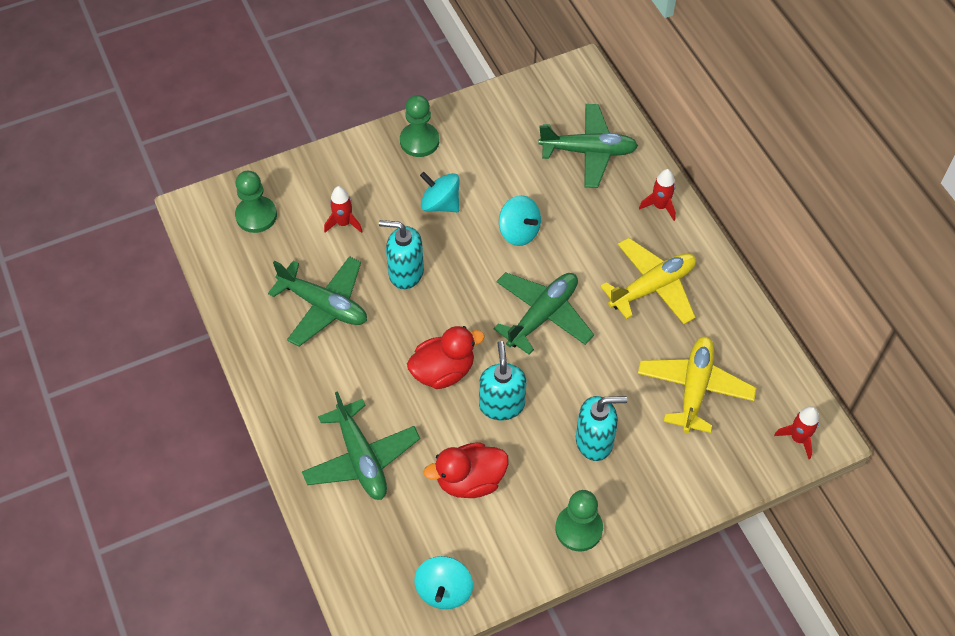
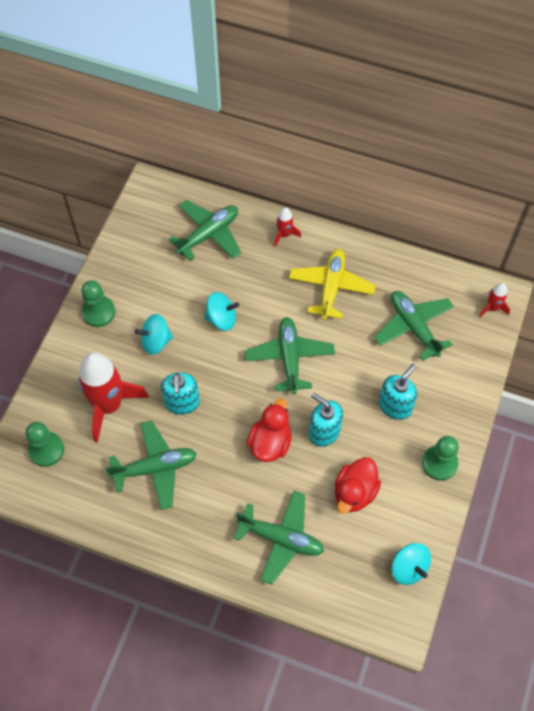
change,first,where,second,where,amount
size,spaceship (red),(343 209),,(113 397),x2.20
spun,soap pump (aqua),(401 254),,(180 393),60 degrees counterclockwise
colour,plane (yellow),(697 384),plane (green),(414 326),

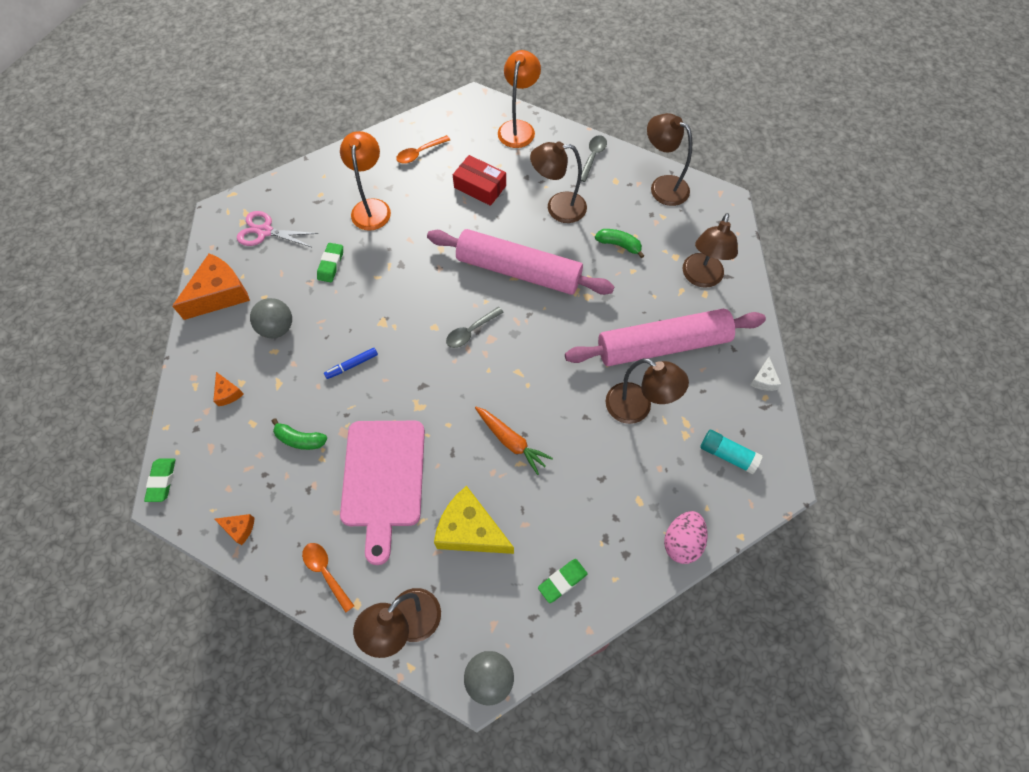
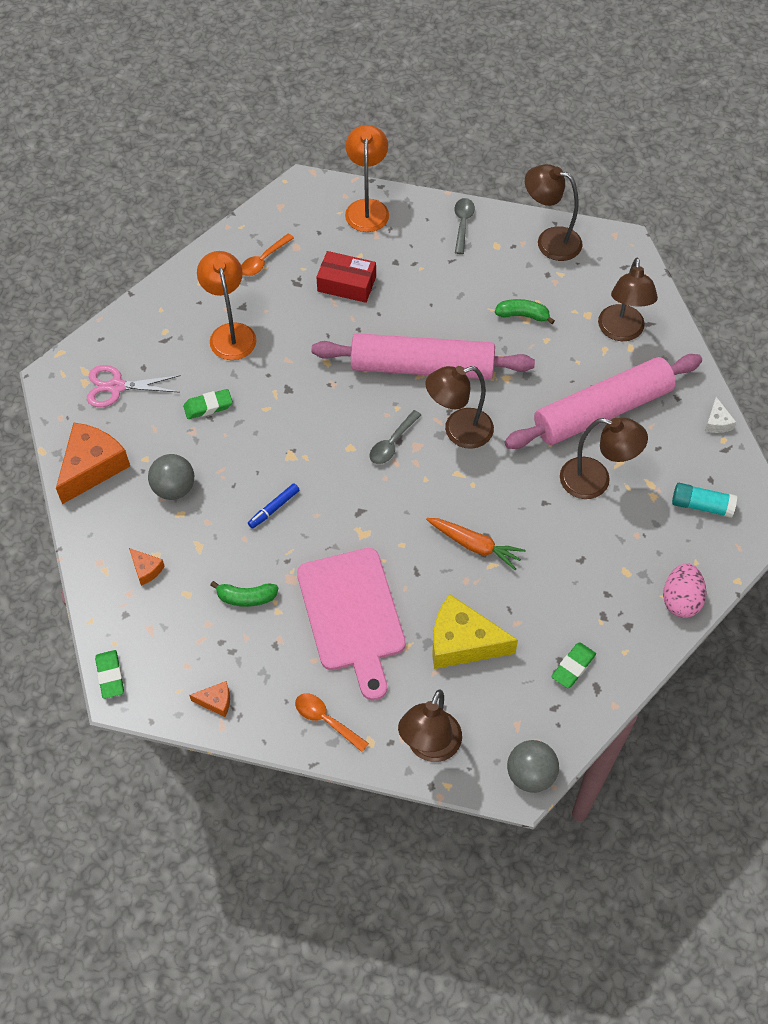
change,first,where,second,where,amount
spun,gum eraser (green),(330 262),,(208 404),75 degrees clockwise
relocated,reading lamp (dark brown),(558 182),,(460 407),

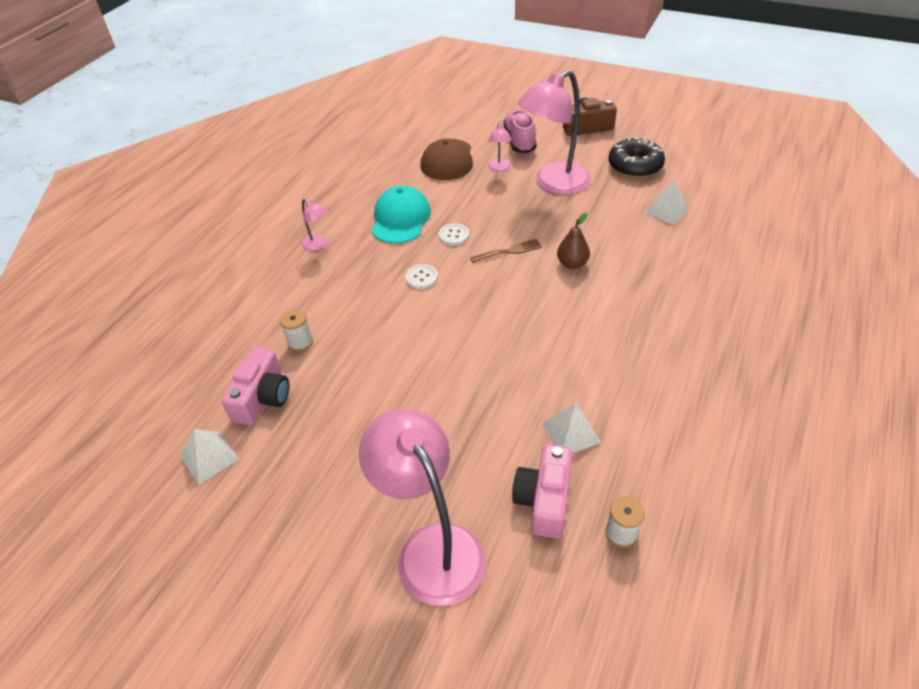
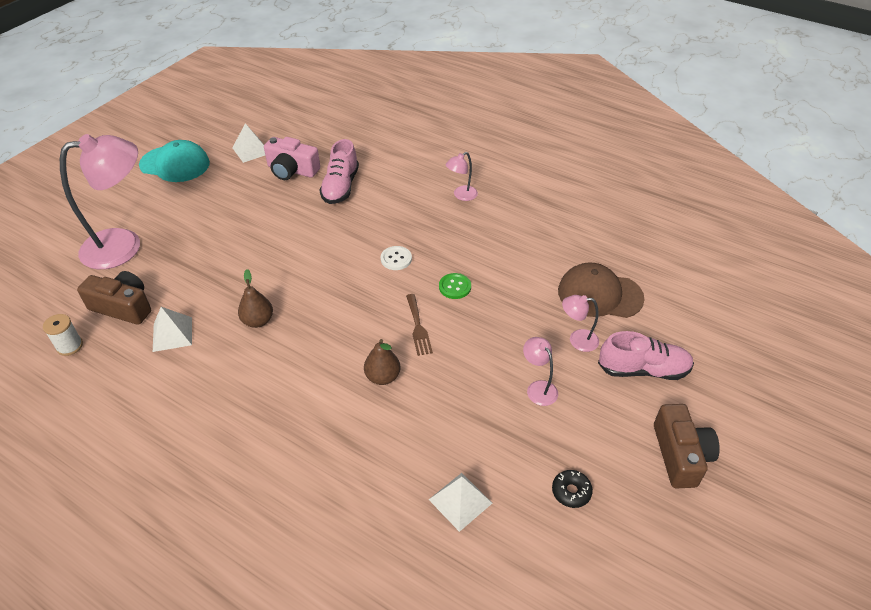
change,first,where,second,where,amount
exchanged,reel of thread (white),(296 330),lace-up shoe (rosy),(339 171),
relocated,cap (aqua),(401 214),,(174 161),
colour,sewing button (white),(454 234),sewing button (green),(455 286),
colour,camera (rosy),(542 491),camera (dark brown),(114 298),
size,reading lamp (rosy),(554 132),,(540 371),x0.44
size,doughnut (black),(636 158),,(572 489),x0.49
appeared,,,pear fruit (dark brown),(255 298),

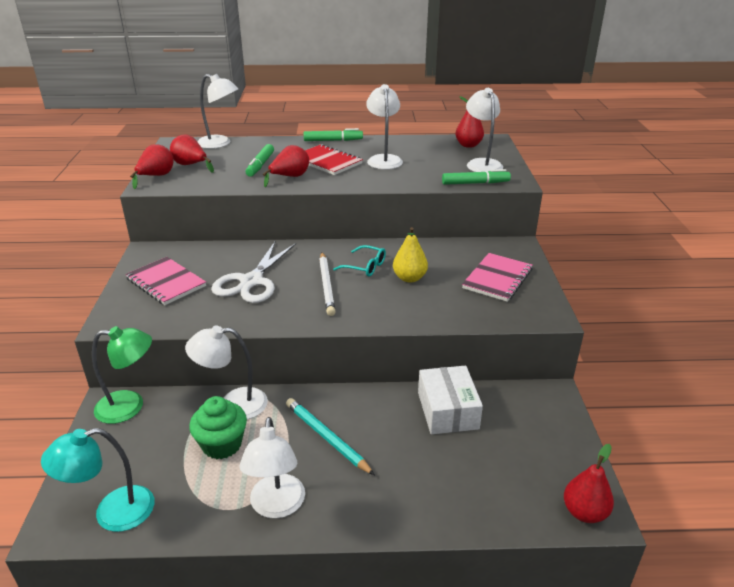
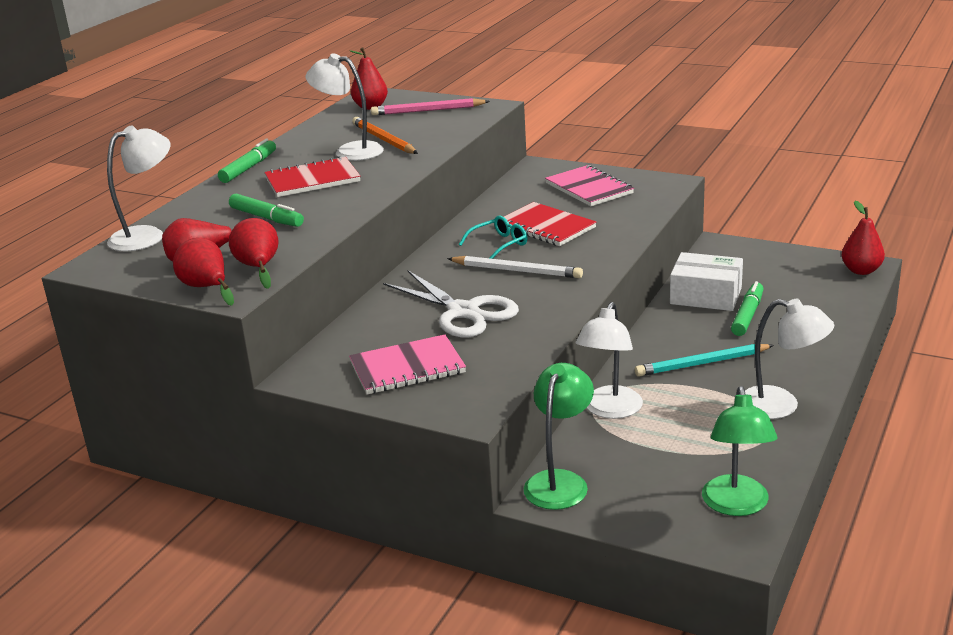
change,first,where,second,where,amount
colour,reading lamp (aqua),(98 480),reading lamp (green),(740 451),
missing,fairy cake (green),(218 427),,,
relocated,pear fruit (red),(286 166),,(253 253),
exchanged,pear fruit (yellow),(410 255),notebook (red),(550 224),
relocated,felt pen (green),(476 177),,(747 308),
exchanged,reading lamp (white),(484 130),pencil (rosy),(430 106),
appeared,,,pencil (bright orange),(385 135),

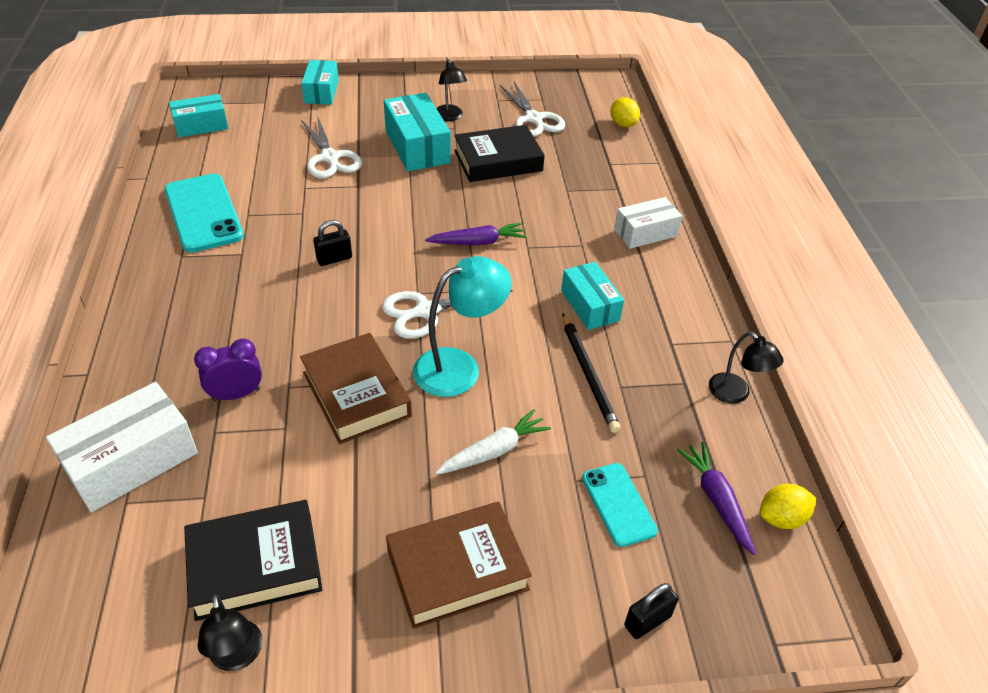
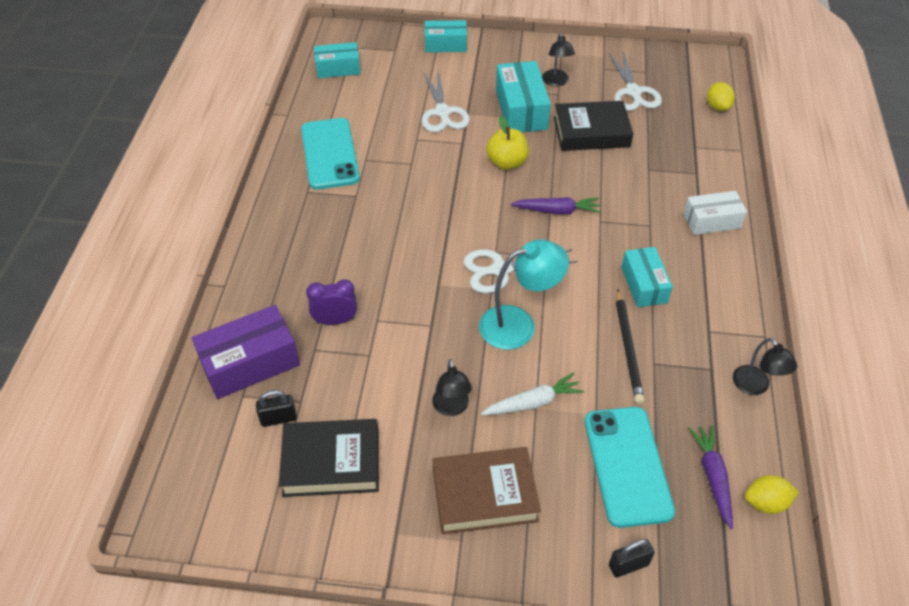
change,first,where,second,where,amount
colour,box (white),(122 447),box (violet),(246 352),
relocated,reading lamp (black),(230 632),,(452 387),
missing,book (dark brown),(356 388),,,
spun,box (aqua),(320 82),,(445 36),75 degrees clockwise
relocated,small lock (black),(332 243),,(276 408),
size,mobile phone (aqua),(620 505),,(629 467),x1.69
appeared,,,apple fruit (yellow),(507 143),

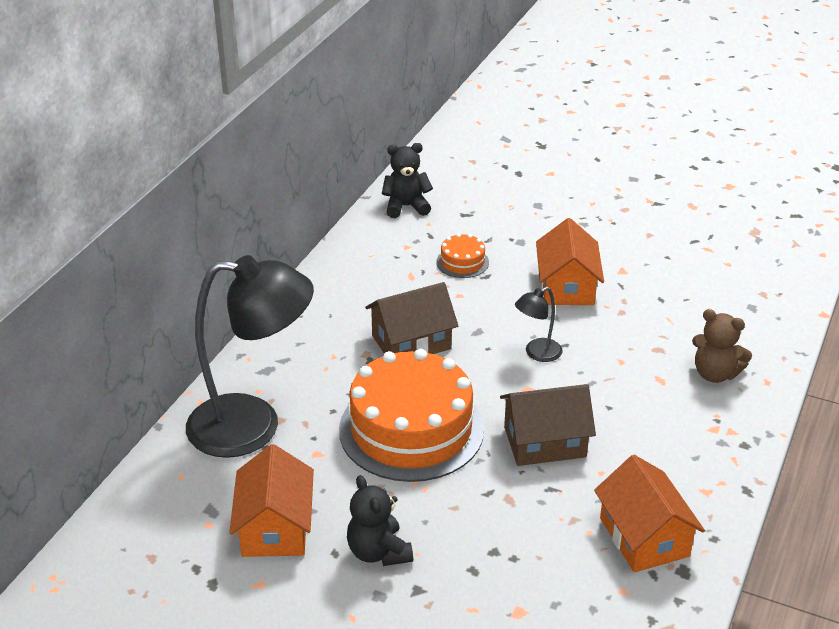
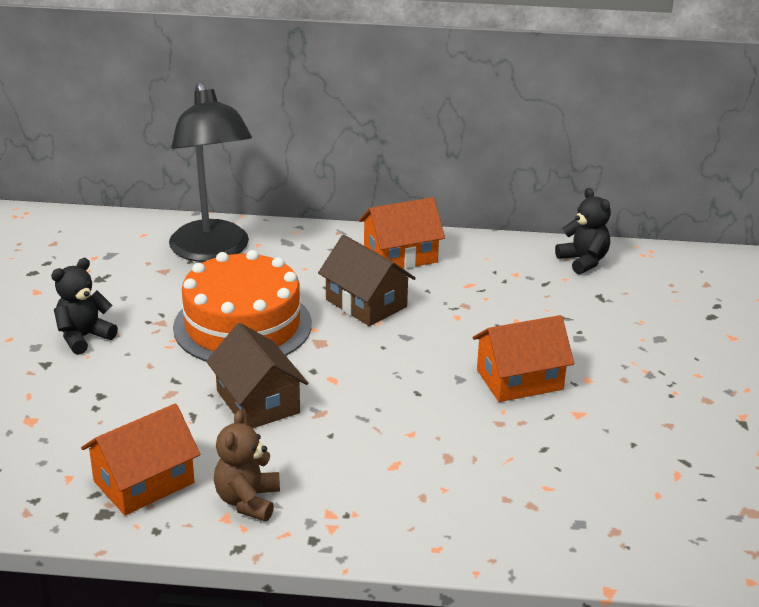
change,first,where,second,where,amount
relocated,house (bright orange),(271 500),,(402 233),
missing,layer cake (bright orange),(462 255),,,
missing,reading lamp (black),(538 324),,,
relocated,stuffed bear (dark brown),(722 346),,(247 465),

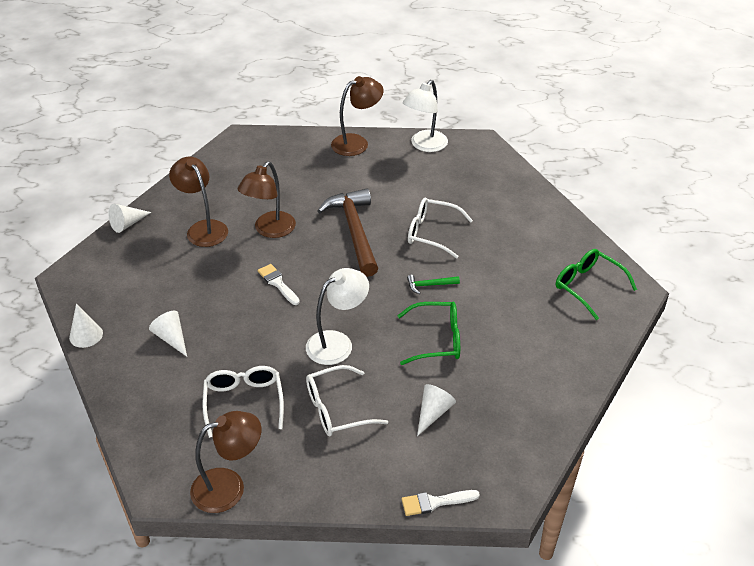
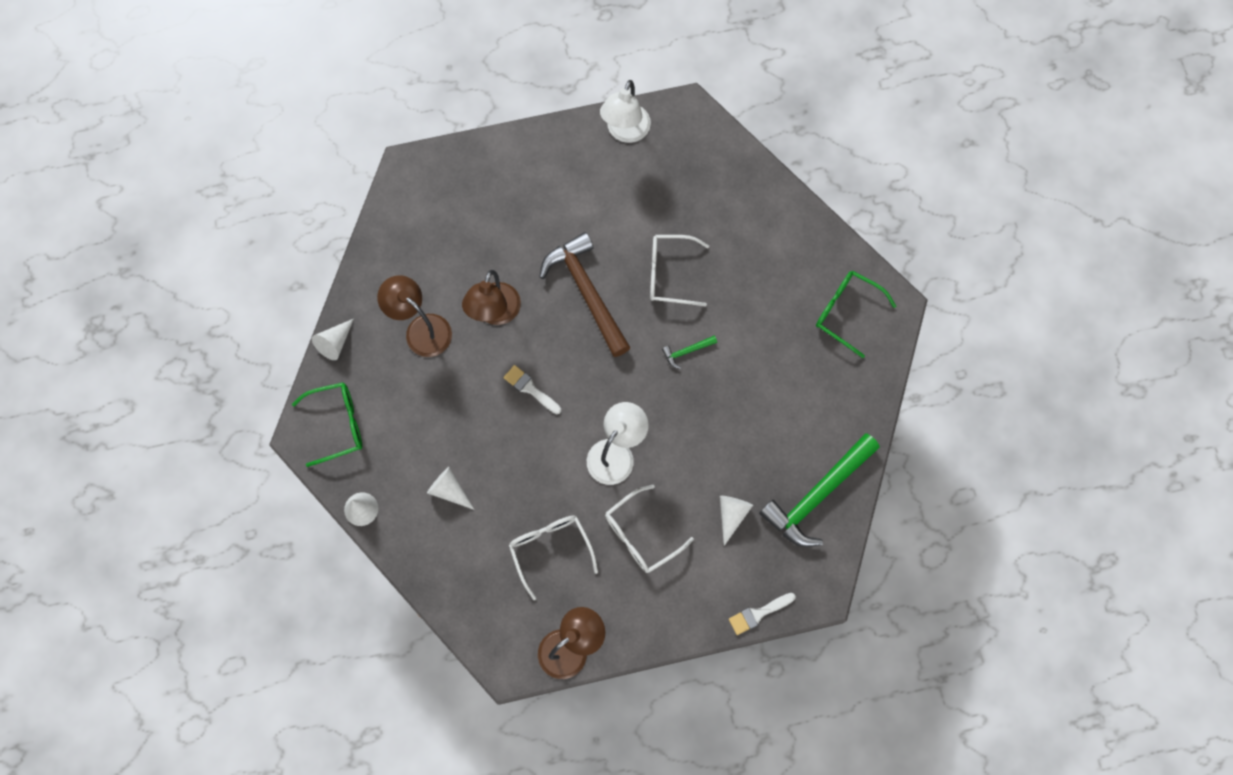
change,first,where,second,where,amount
missing,reading lamp (dark brown),(357 116),,,
relocated,eyeglasses (green),(428 333),,(327 424),
appeared,,,claw hammer (green),(819 490),

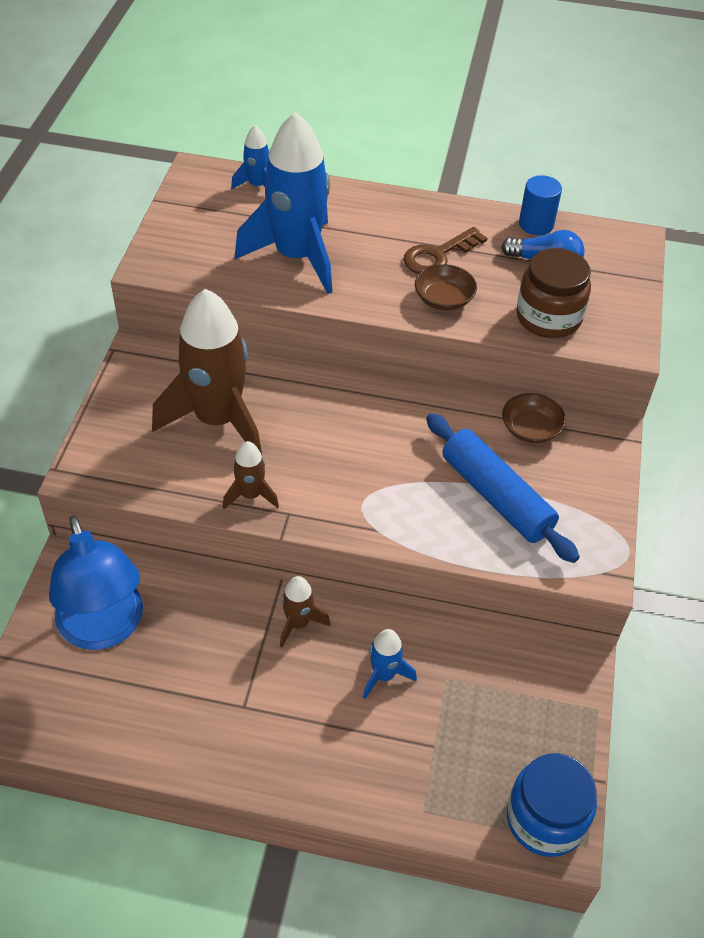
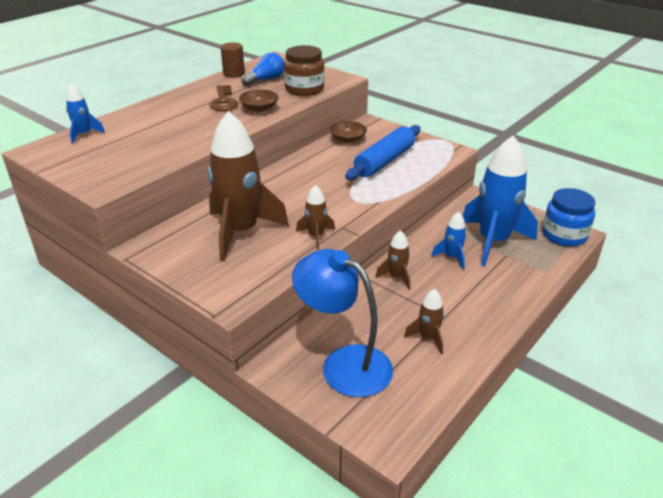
change,first,where,second,where,amount
spun,reading lamp (blue),(96 582),,(342 323),150 degrees counterclockwise
relocated,spaceship (blue),(283 203),,(500 200),
spun,dough roller (blue),(503 488),,(382 152),45 degrees counterclockwise
colour,solid cylinder (blue),(540 205),solid cylinder (dark brown),(233 60),
appeared,,,spaceship (dark brown),(424 321),

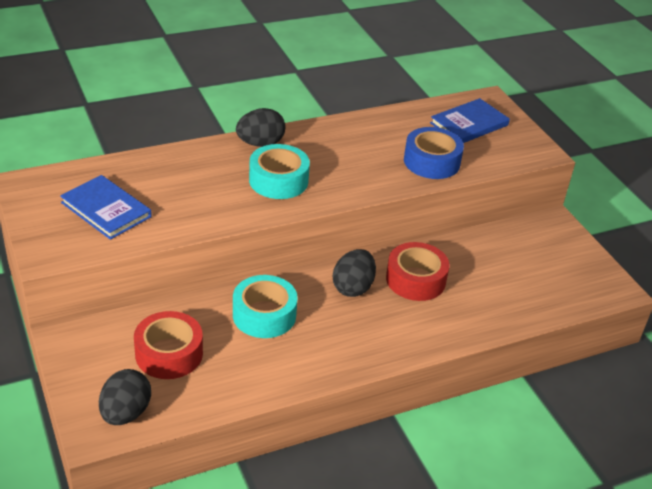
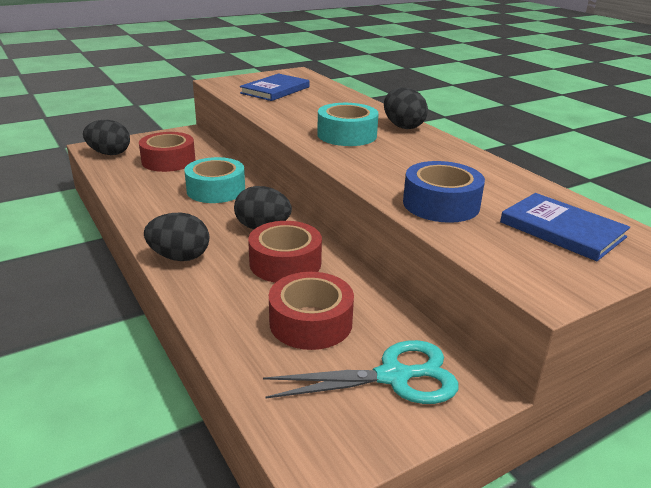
change,first,where,second,where,amount
appeared,,,toy egg (black),(176 237),
appeared,,,scissors (aqua),(361 372),
appeared,,,roll of tape (red),(311 311),

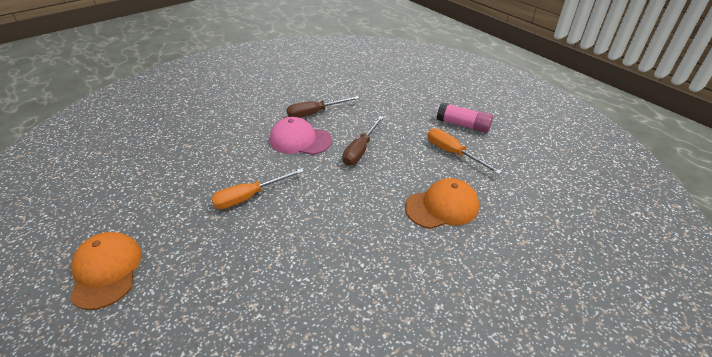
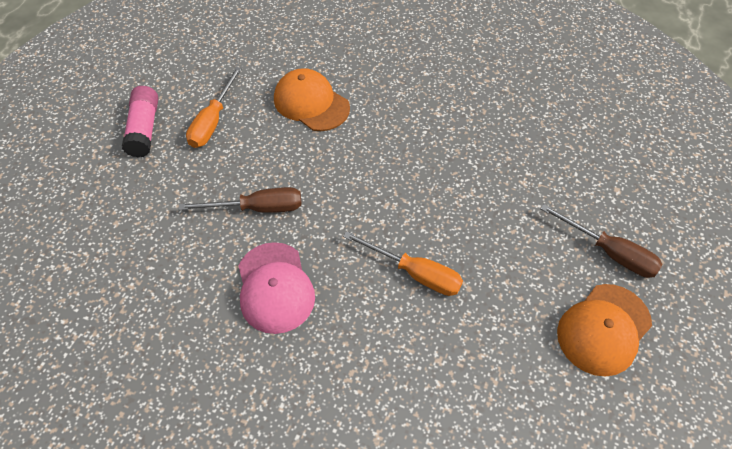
change,first,where,second,where,amount
relocated,hand screwdriver (dark brown),(323 107),,(601 241),

